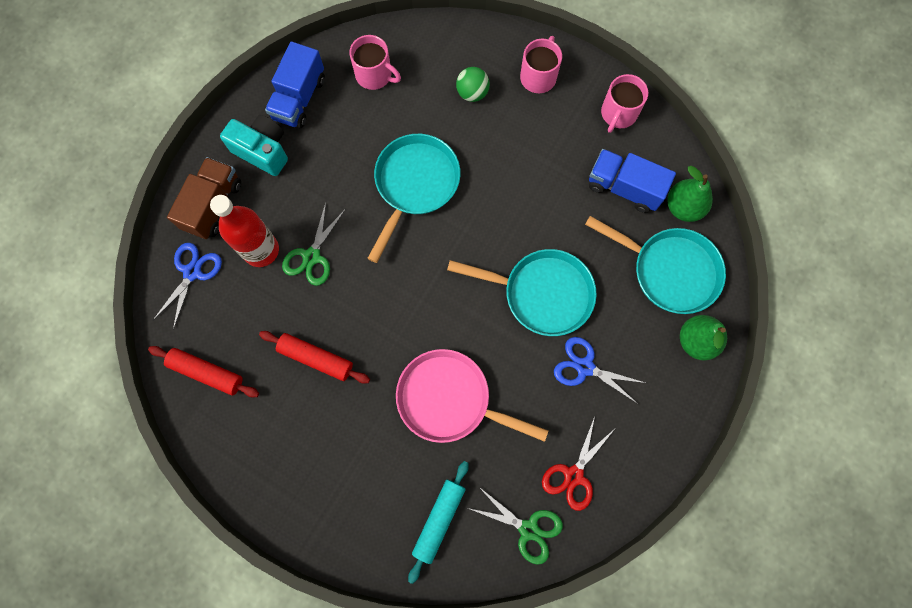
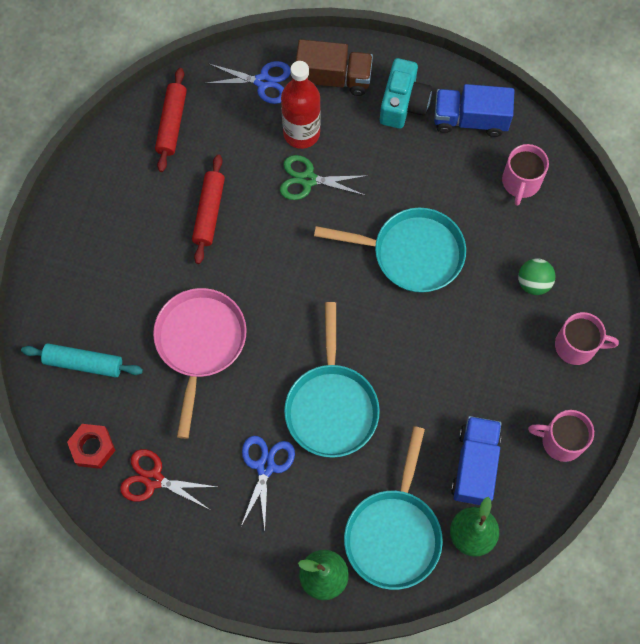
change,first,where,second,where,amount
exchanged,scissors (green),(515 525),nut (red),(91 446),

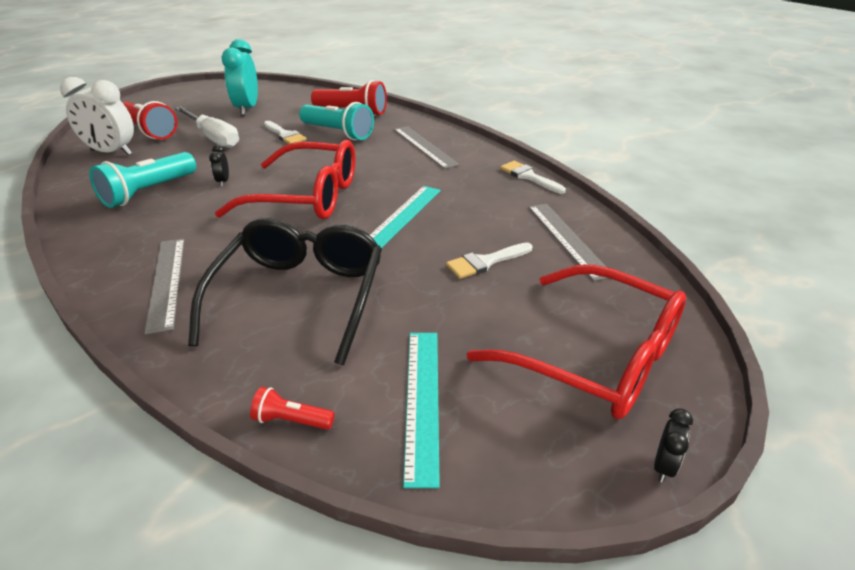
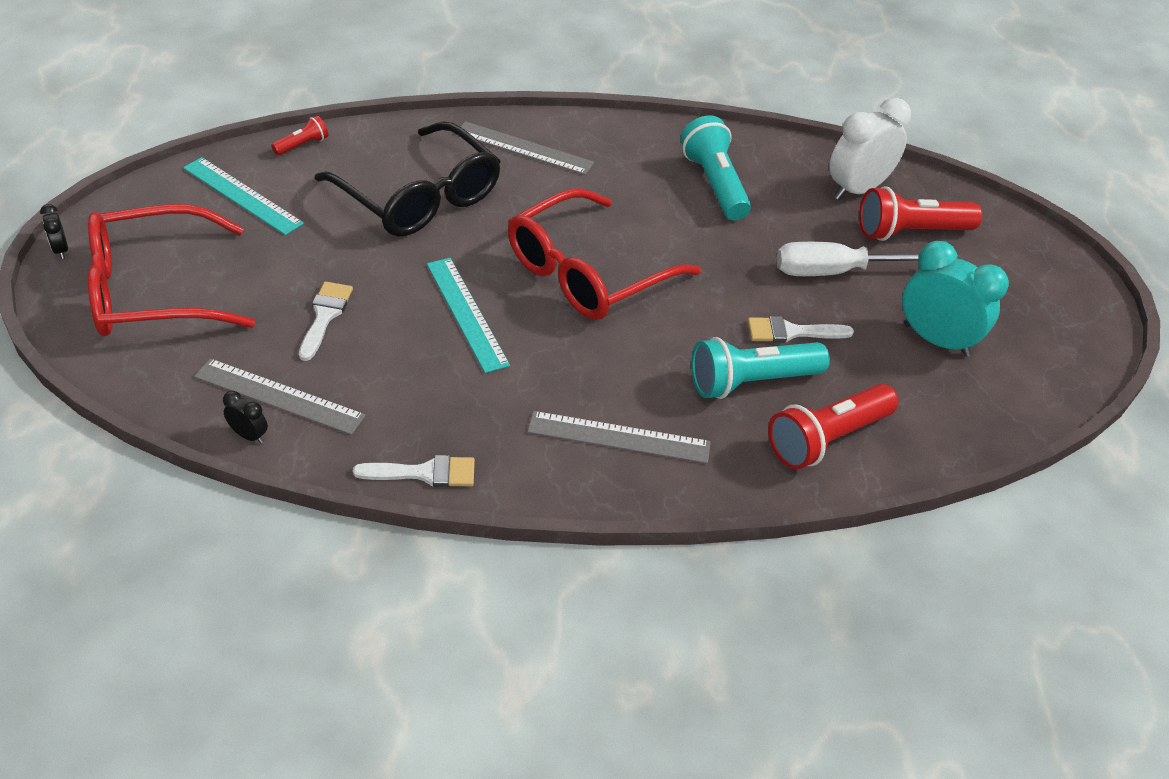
change,first,where,second,where,amount
relocated,clock (black),(219 166),,(245 417),

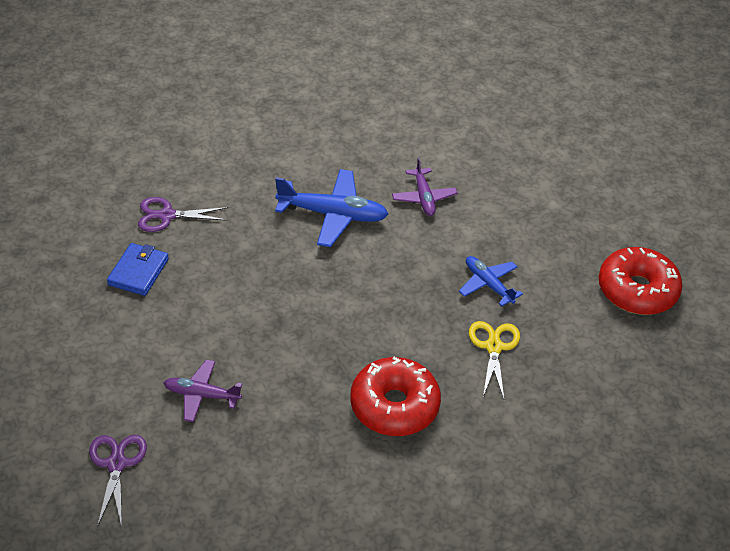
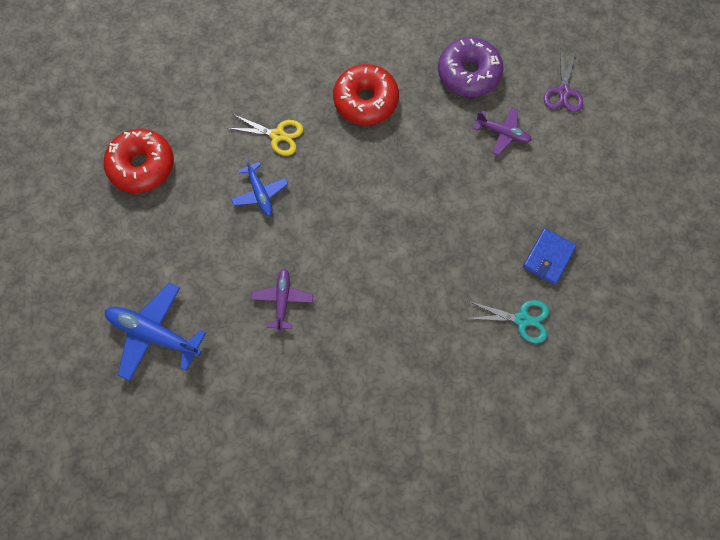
change,first,where,second,where,amount
colour,scissors (violet),(183 214),scissors (aqua),(507 321),
relocated,plane (blue),(331 208),,(155 332),
spun,scissors (yellow),(494 360),,(265 135),90 degrees counterclockwise
appeared,,,doughnut (violet),(470 67),

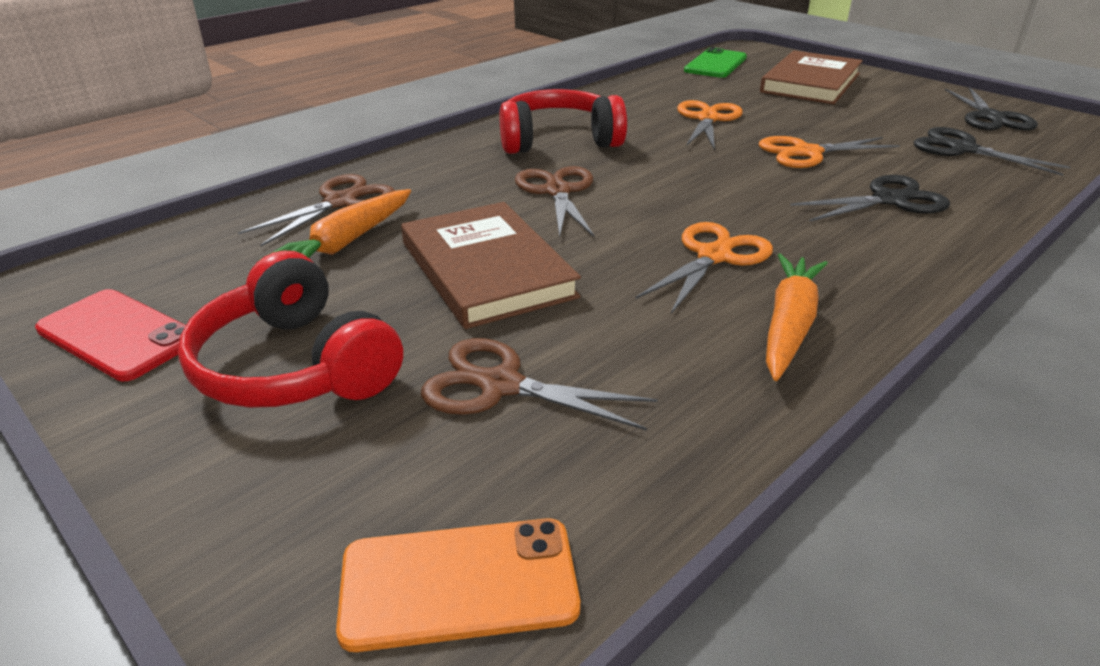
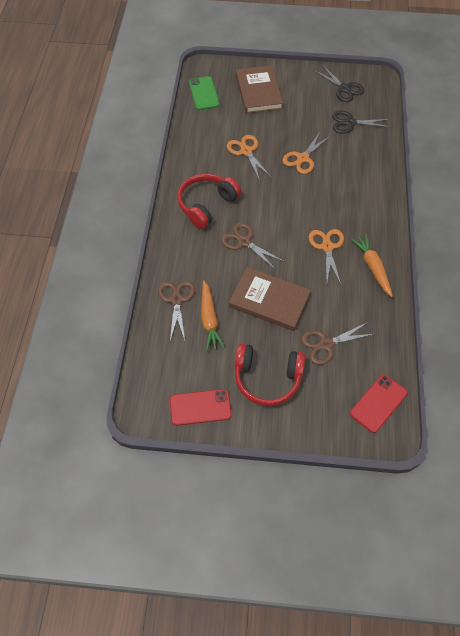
change,first,where,second,where,amount
colour,mobile phone (bright orange),(458 585),mobile phone (red),(379 403),
missing,scissors (black),(870 198),,,

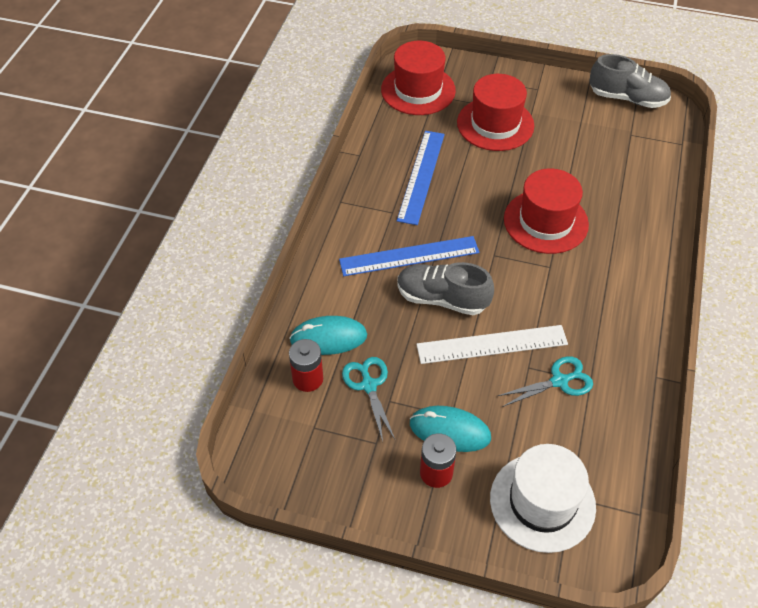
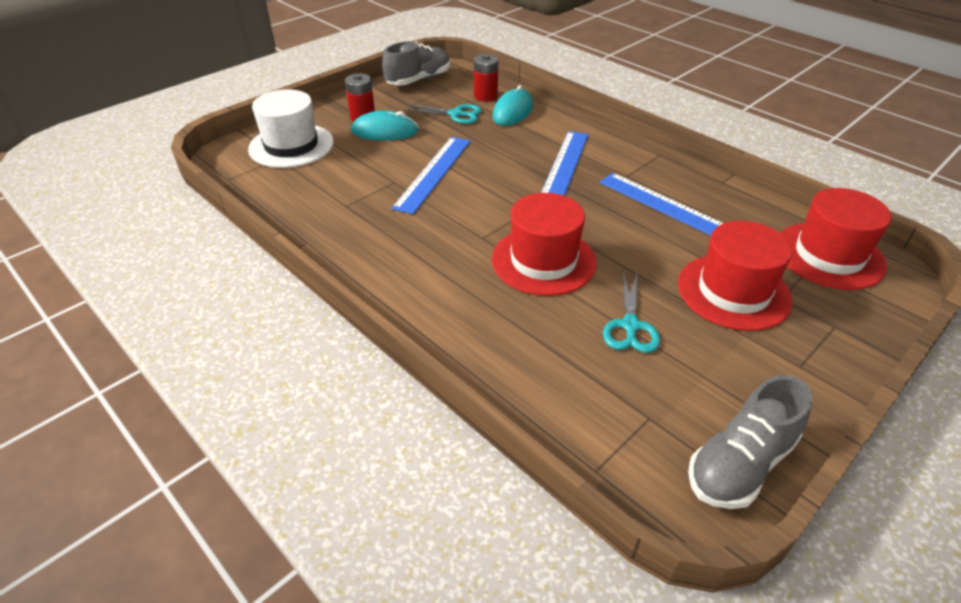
change,first,where,second,where,amount
relocated,lace-up shoe (grey),(446 288),,(416 63),
spun,mouse (aqua),(450 429),,(385 125),45 degrees clockwise
colour,ruler (white),(492 344),ruler (blue),(430 175),
relocated,scissors (aqua),(545 381),,(631 312),

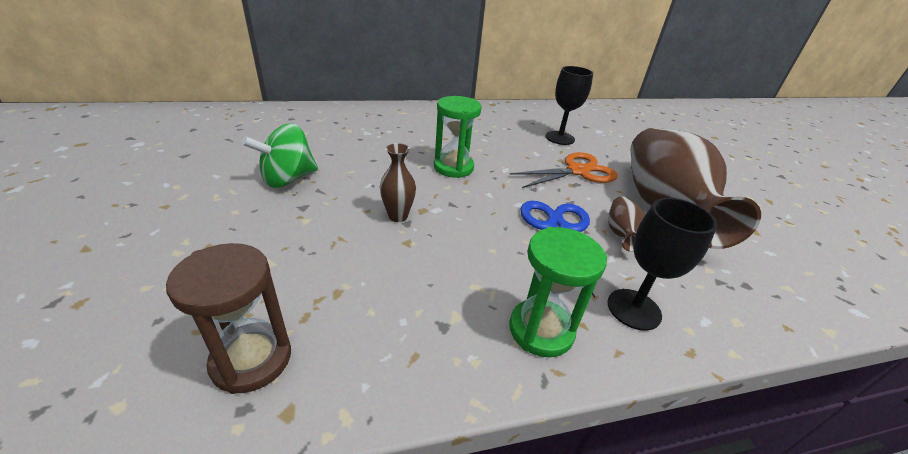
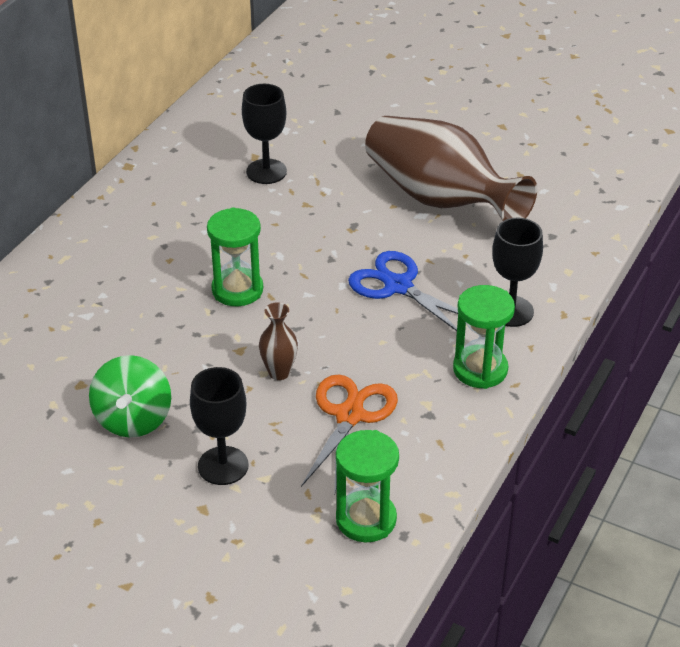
change,first,where,second,where,amount
colour,hourglass (dark brown),(228 318),hourglass (green),(367 486),
relocated,scissors (bright orange),(564 170),,(349 435),
missing,vase (dark brown),(626 224),,,
appeared,,,chalice (black),(219 426),

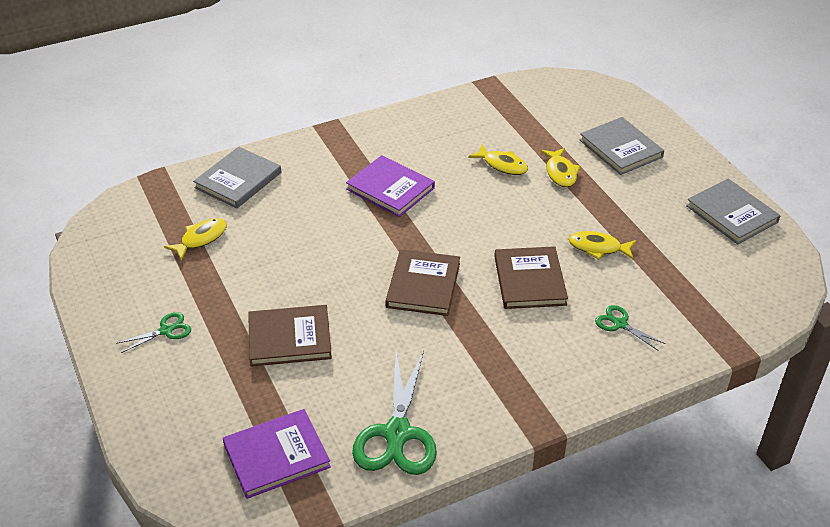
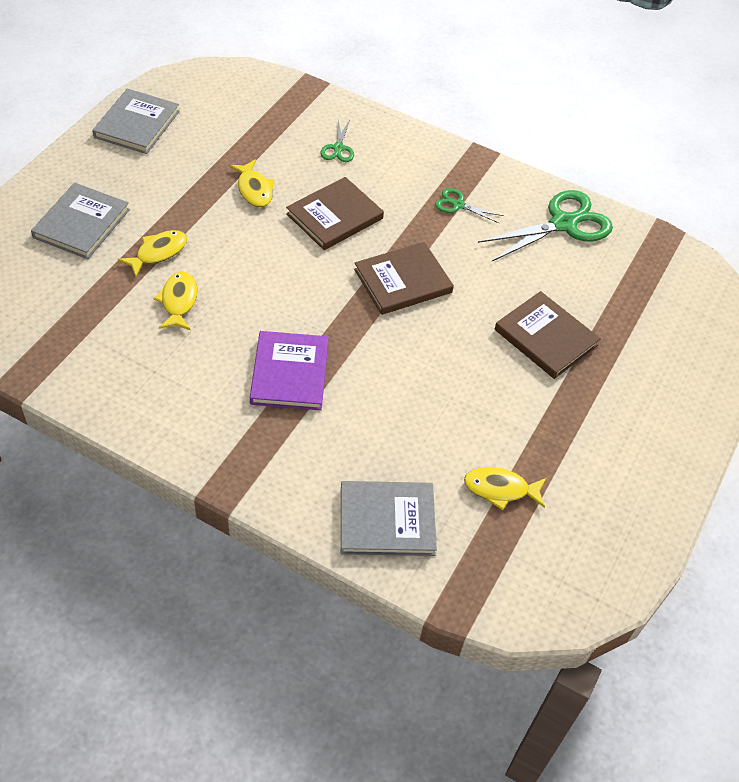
change,first,where,second,where,amount
relocated,scissors (green),(153 332),,(469 205),
missing,book (violet),(277 454),,,

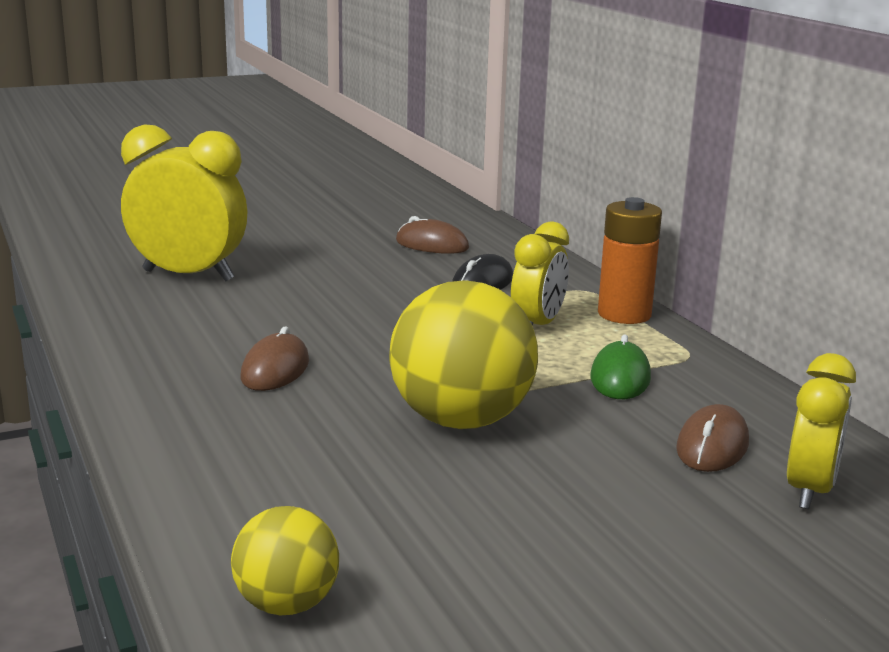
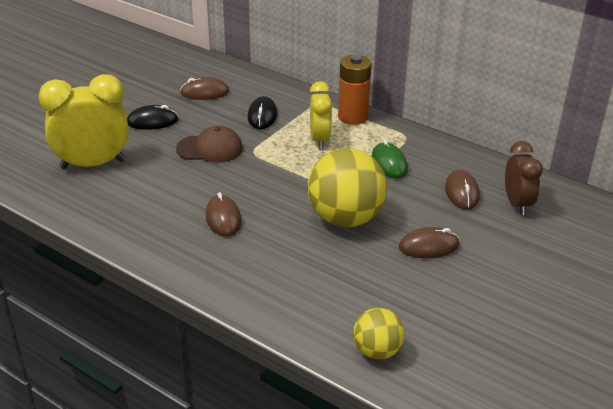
change,first,where,second,where,amount
colour,clock (yellow),(821 431),clock (dark brown),(524 178),
appeared,,,mouse (black),(153 117),
appeared,,,cap (dark brown),(209 144),
appeared,,,mouse (dark brown),(429 242),

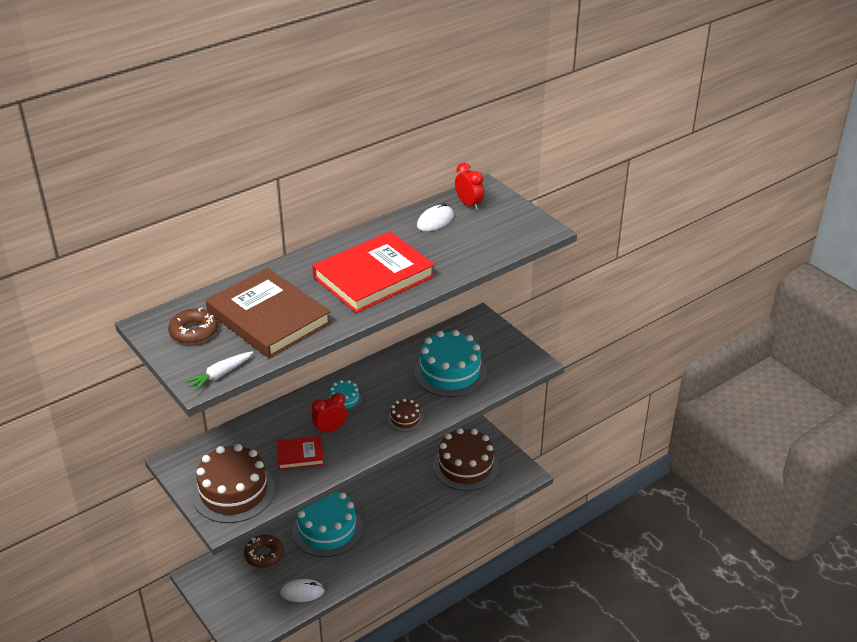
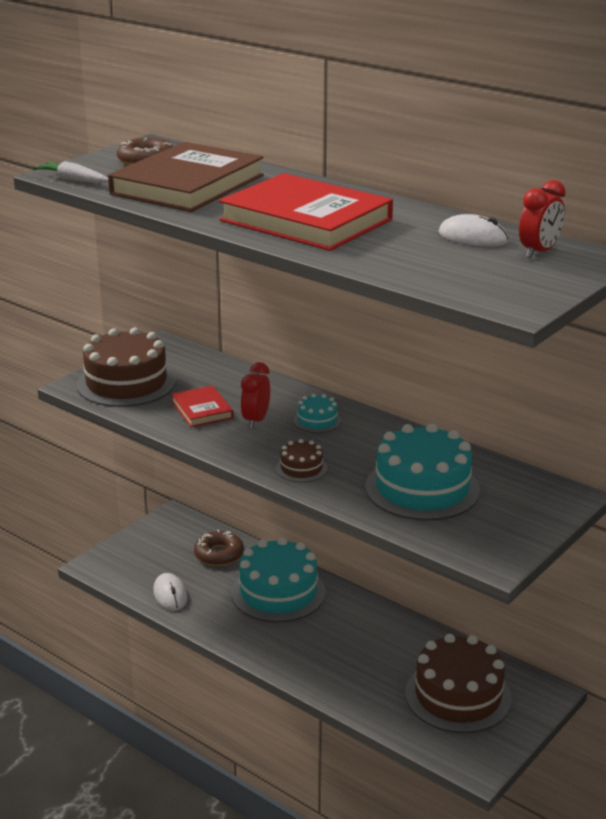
change,first,where,second,where,amount
spun,clock (red),(329 414),,(255 395),120 degrees counterclockwise

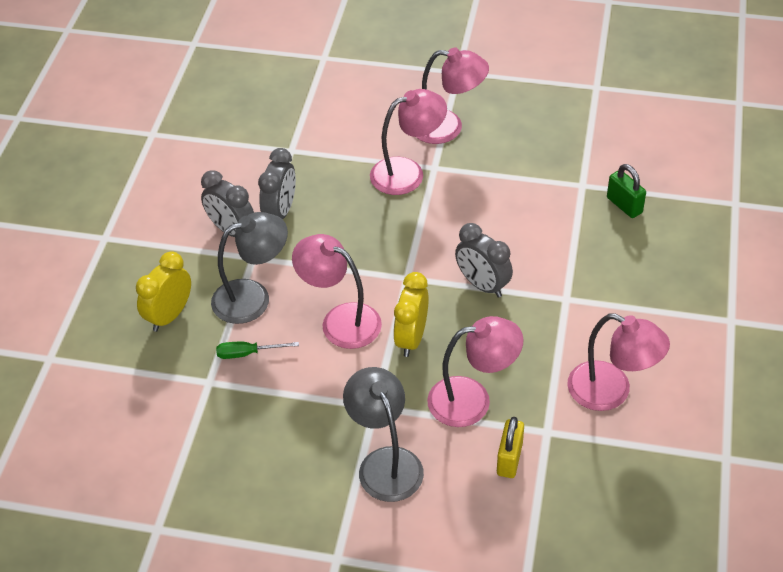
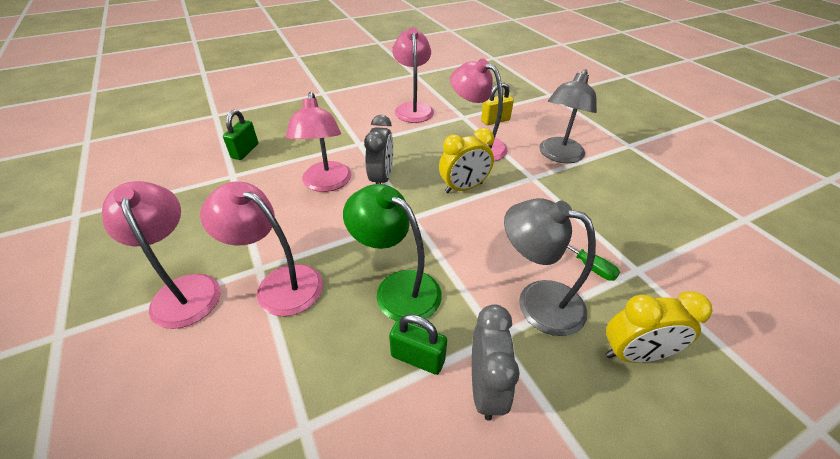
change,first,where,second,where,amount
exchanged,clock (grey),(277 183),small lock (green),(418 344),
relocated,reading lamp (rosy),(337 291),,(319 142),
appeared,,,reading lamp (green),(392 252),

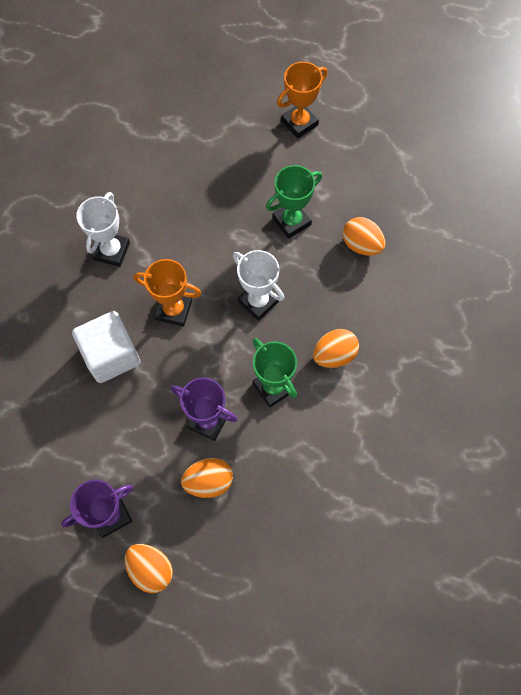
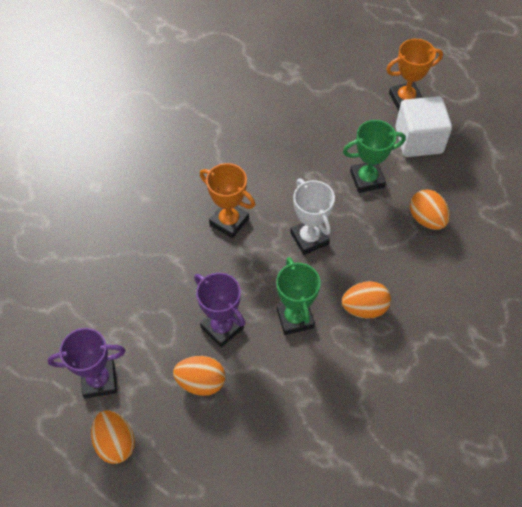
change,first,where,second,where,amount
relocated,solid cube (white),(106 347),,(423 126),
missing,trophy (white),(103 229),,,

